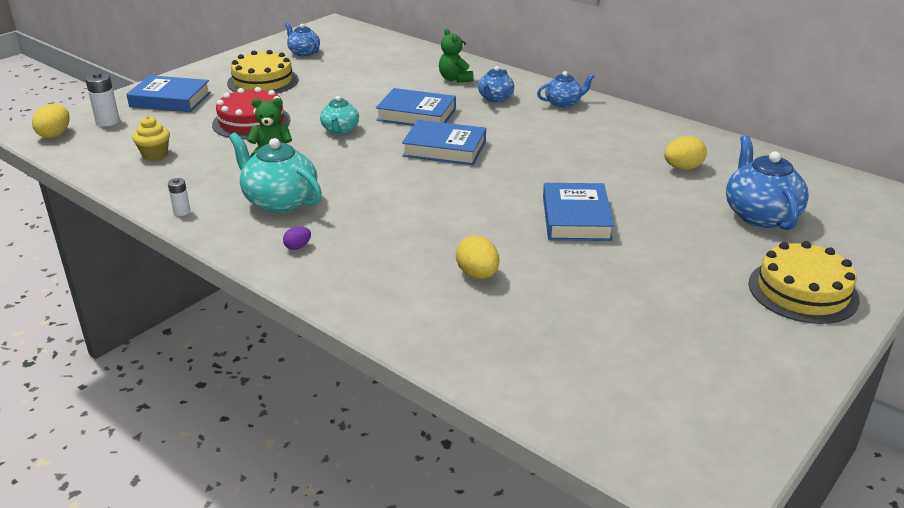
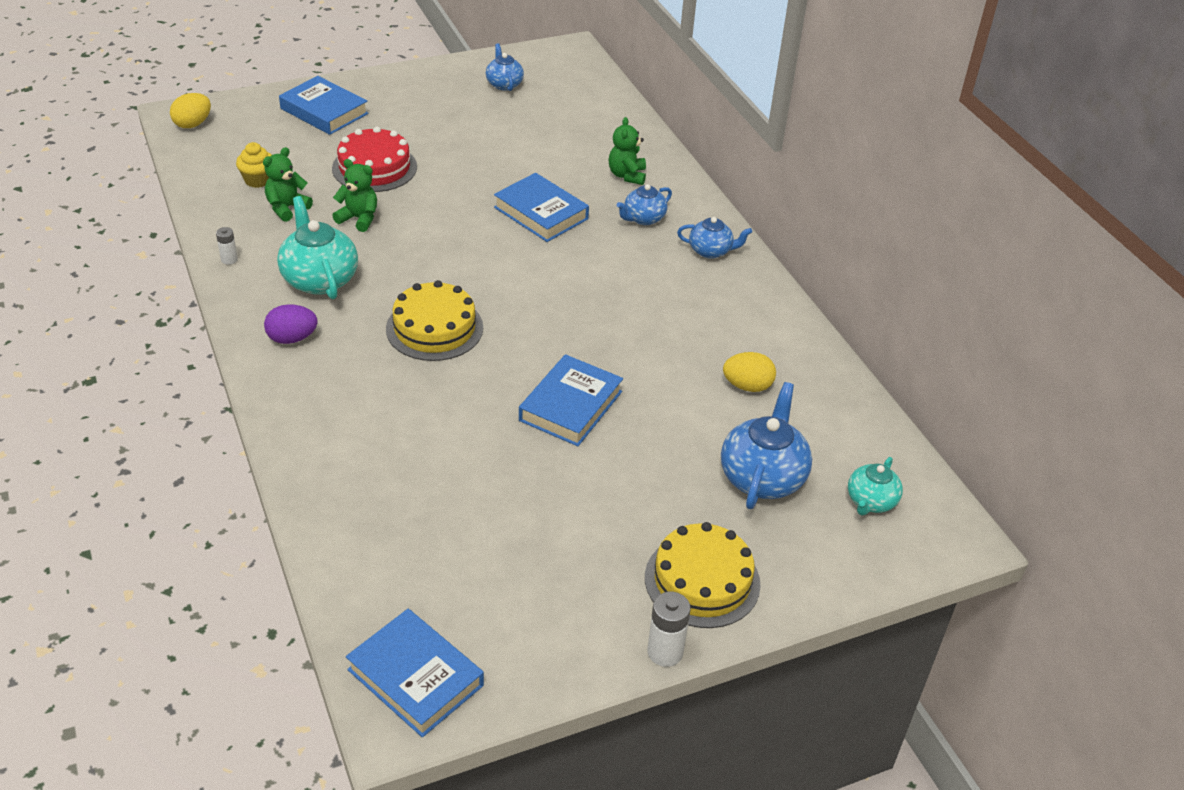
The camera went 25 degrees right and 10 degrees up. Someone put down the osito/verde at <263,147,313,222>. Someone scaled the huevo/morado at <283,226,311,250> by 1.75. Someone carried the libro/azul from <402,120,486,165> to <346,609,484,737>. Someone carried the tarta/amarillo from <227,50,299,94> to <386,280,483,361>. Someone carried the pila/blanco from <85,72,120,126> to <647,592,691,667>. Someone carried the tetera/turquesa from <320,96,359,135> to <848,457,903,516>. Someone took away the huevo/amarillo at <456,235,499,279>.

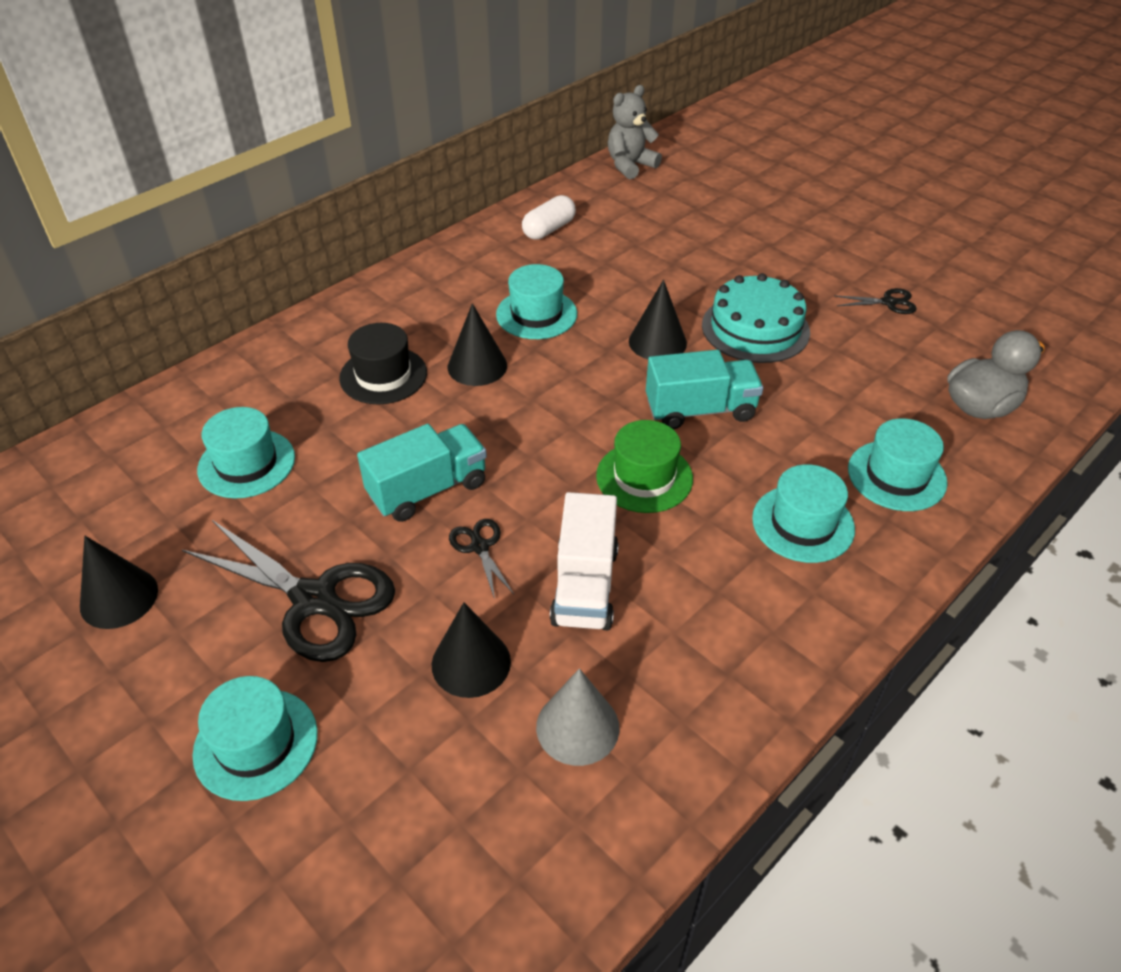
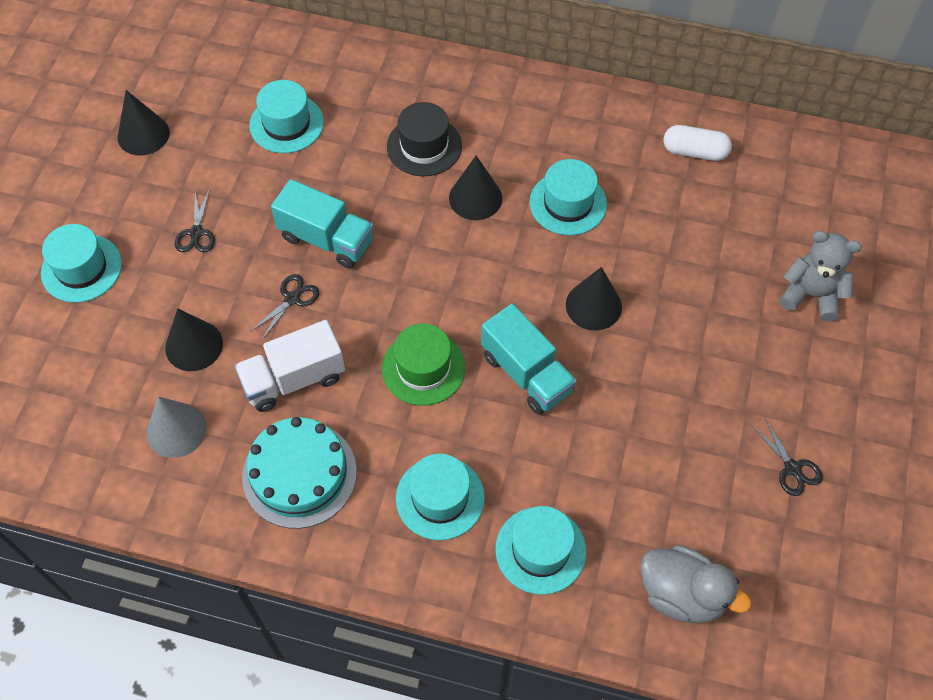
The camera went 60 degrees right and 15 degrees up. Someone scaled the tijeras/negro at <182,520,395,662> by 0.46. Someone carried the tarta/turquesa from <702,273,810,363> to <242,417,357,529>. Someone carried the osito/gris from <608,85,662,179> to <780,231,862,322>.

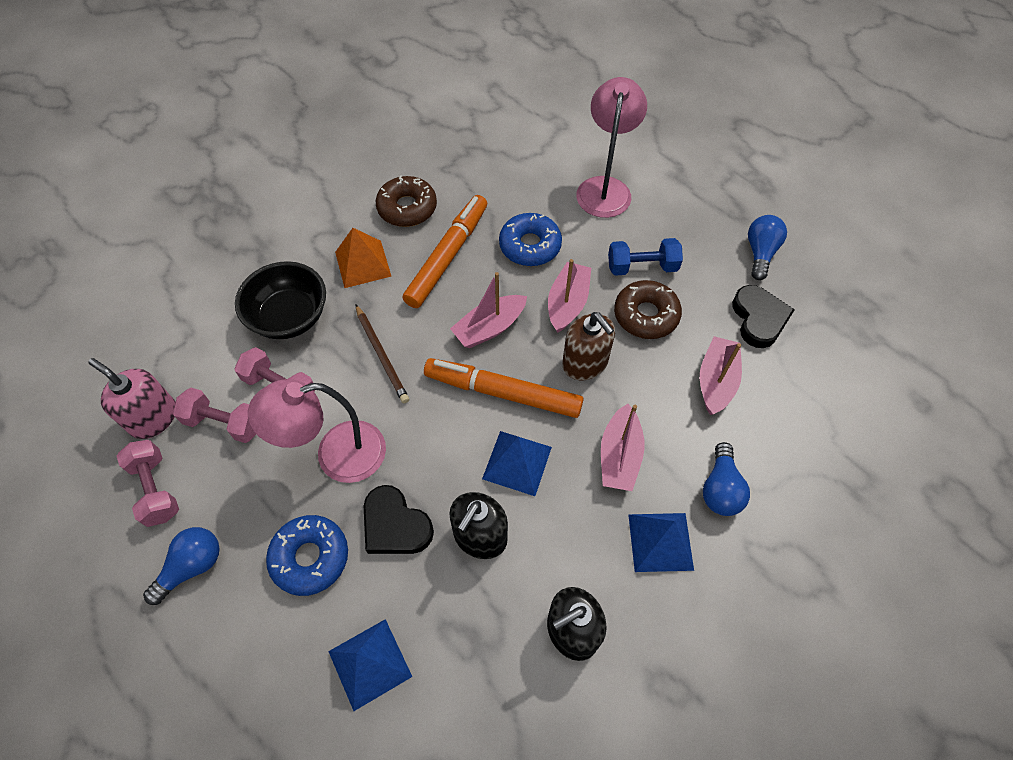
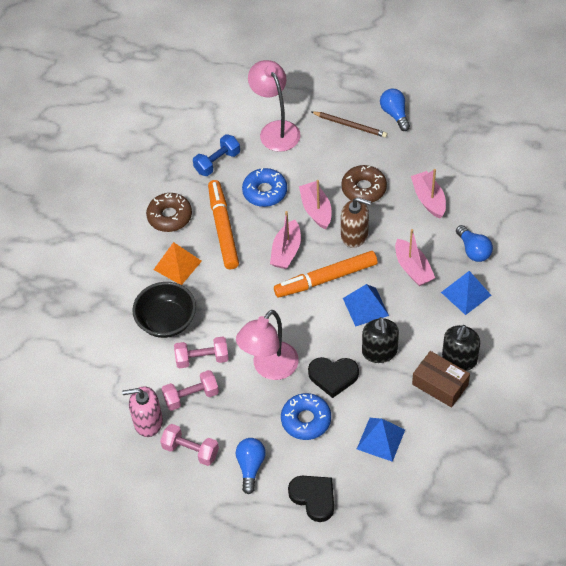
The camera went 35 degrees left and 5 degrees down. Someone carried the mancuerna/azul from <608,238,683,276> to <193,134,240,176>. Someone carried the corazón/negro from <732,285,795,348> to <288,476,334,522>. Someone carried the lápiz/marrón from <355,304,409,403> to <312,111,387,137>. Someone put down the caja/marrón at <412,351,470,408>.

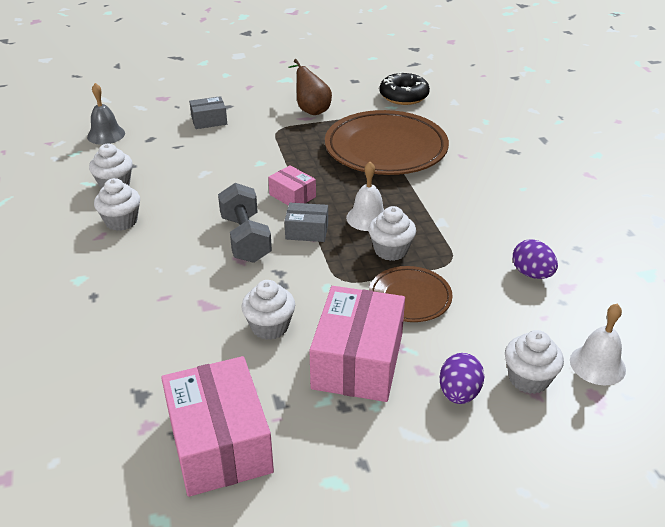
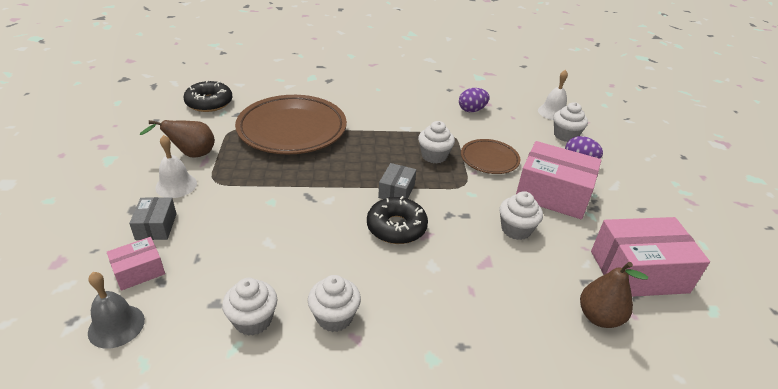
The camera went 80 degrees left and 0 degrees up. Someone carried the caja/rosa from <268,165,316,206> to <107,237,165,291>. Someone carried the campana/blanco from <346,162,384,231> to <155,135,197,198>. Someone swapped the mancuerna/gris at <218,183,272,263> for the rosquilla/negro at <367,196,428,244>. Someone put down the pera/marrón at <580,262,648,328>.

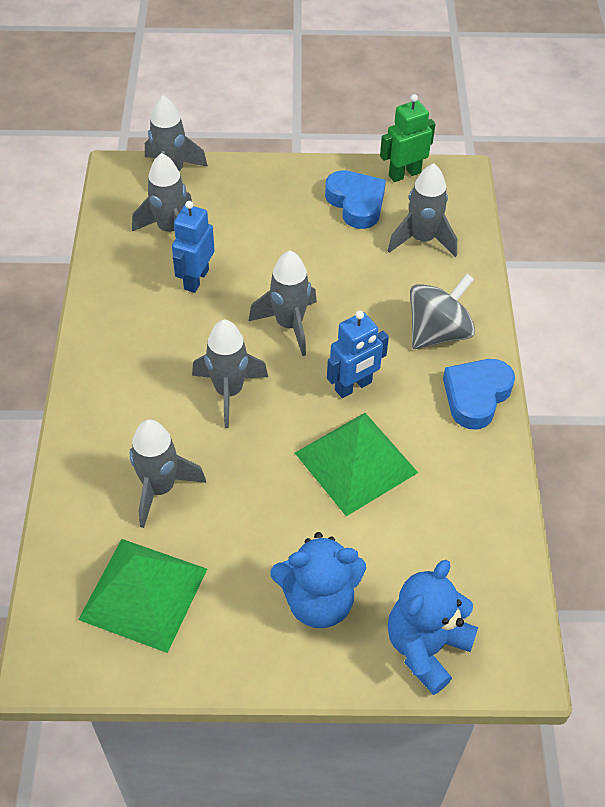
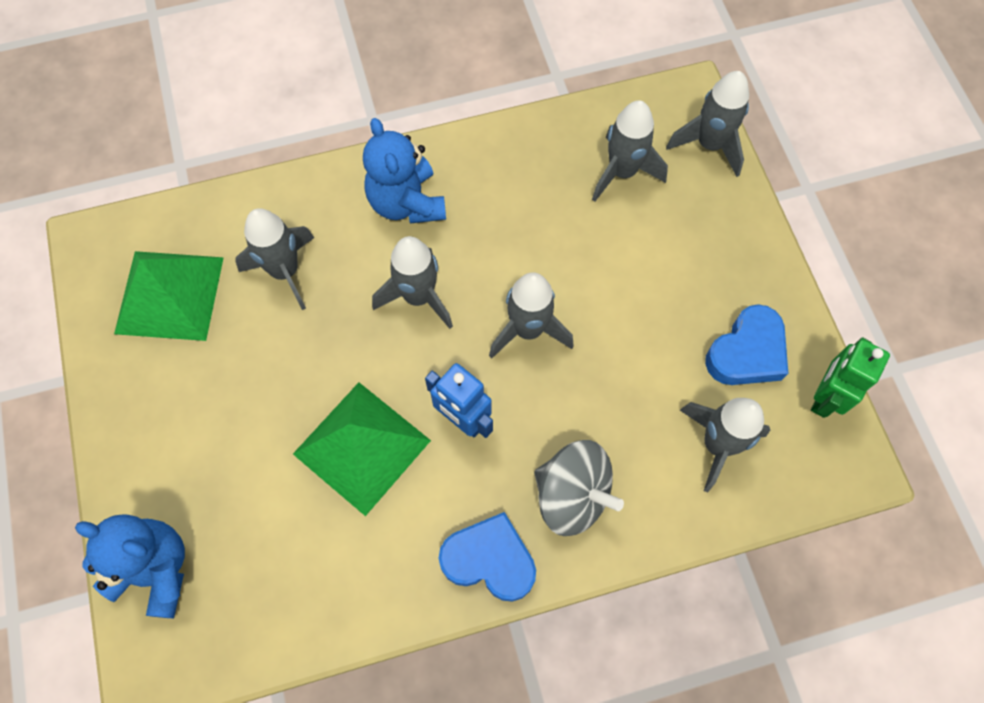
The camera went 75 degrees right and 15 degrees up. Someone carried the osito/azul from <270,532,366,628> to <363,118,446,224>. Someone rotated the robot/verde at <380,94,436,182> by 105 degrees counterclockwise. Someone took away the robot/azul at <172,201,215,293>.

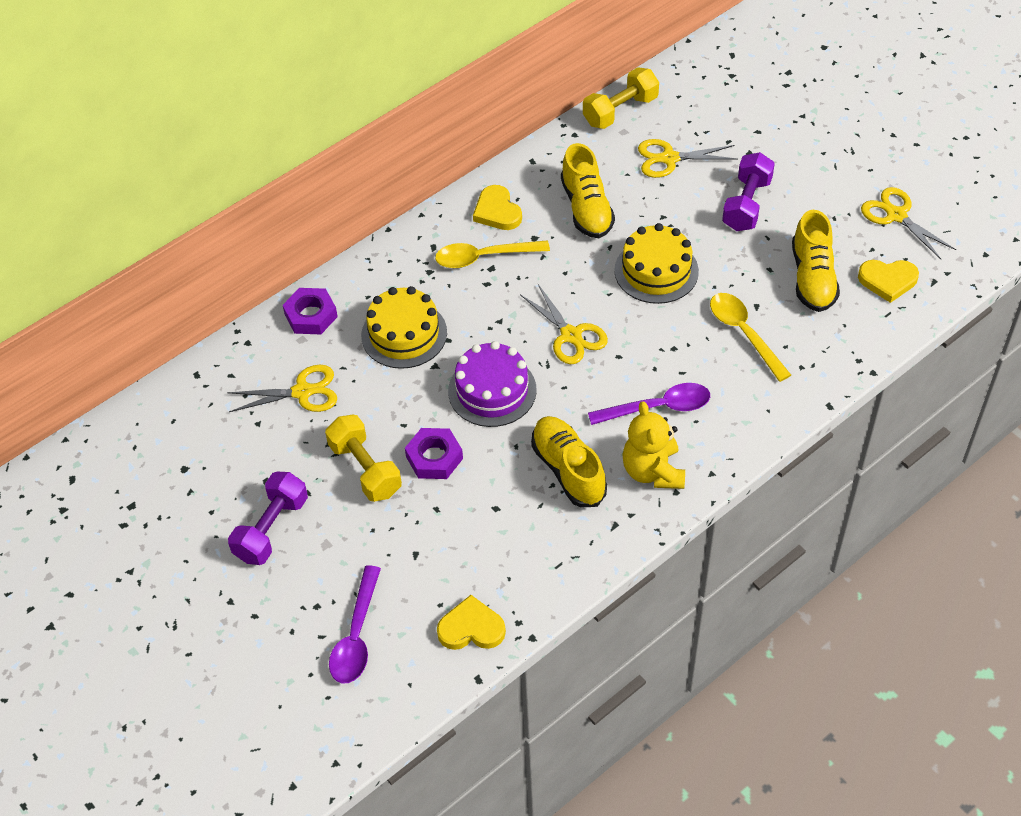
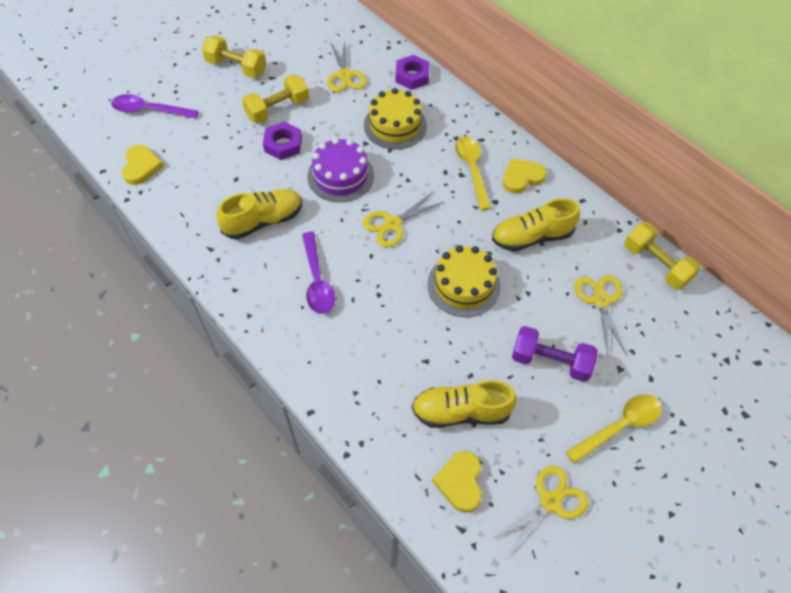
The camera went 85 degrees right and 5 degrees up. Someone repainted the mancuerna/morado at <228,472,308,565>, which became the mancuerna/amarillo at <202,35,267,78>. Someone carried the cuchara/amarillo from <710,293,791,382> to <566,394,662,464>. Someone took away the osito/amarillo at <622,401,685,489>.

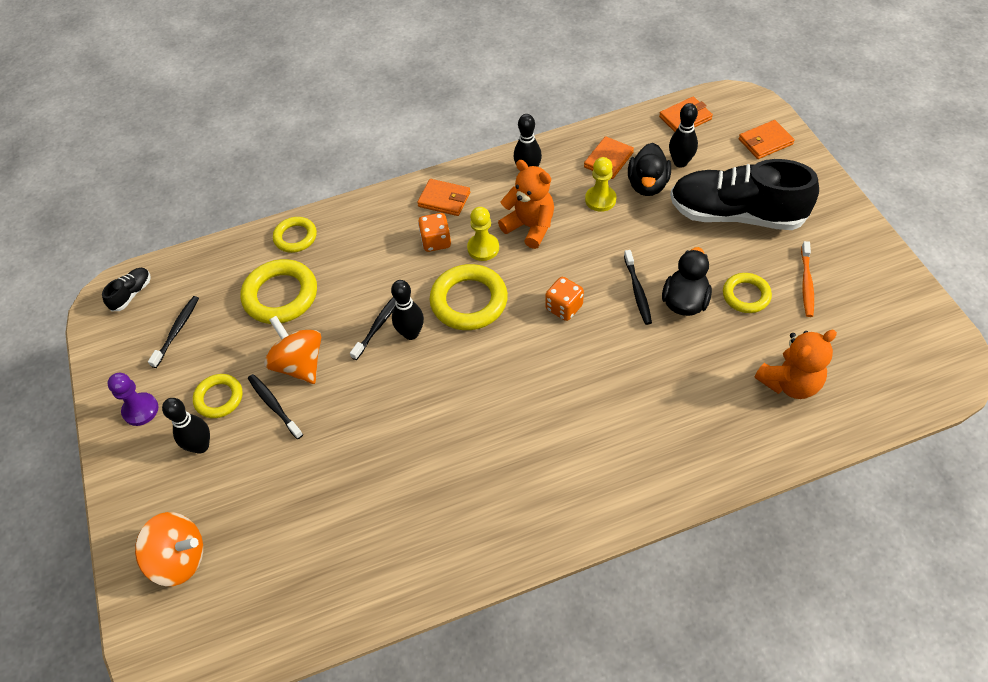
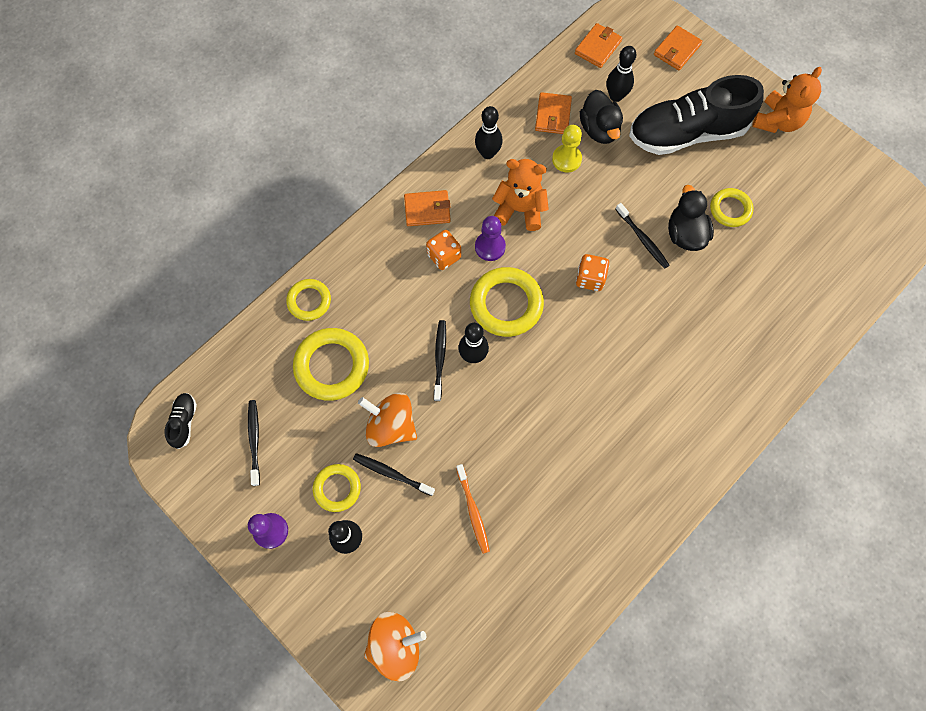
The camera went 30 degrees left and 15 degrees up. Someone carried the cepillo de dientes/naranja from <801,241,814,317> to <456,464,490,554>. Someone repainted the peón/amarillo at <467,207,499,261>, which became the peón/morado at <475,216,506,261>. Someone carried the osito/naranja from <755,330,837,399> to <752,67,822,133>.

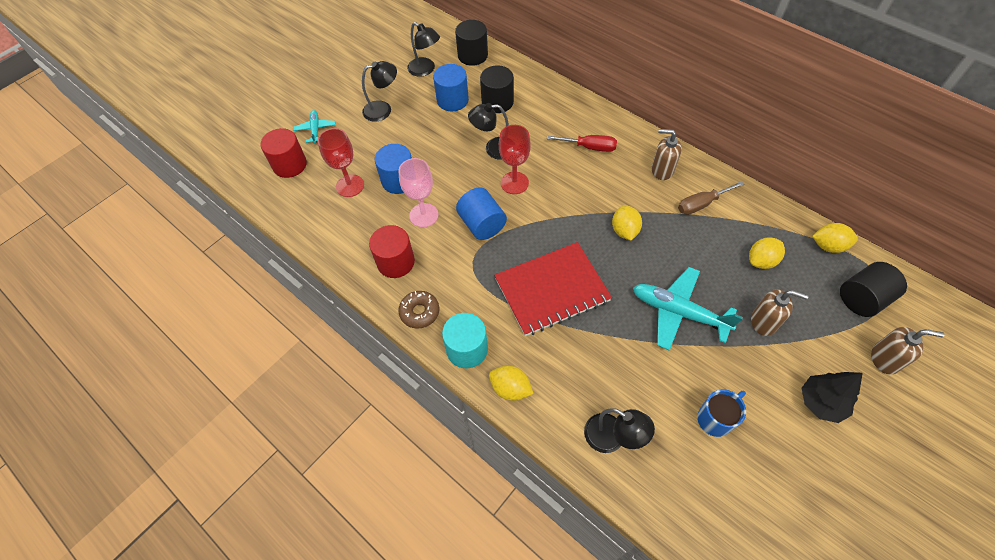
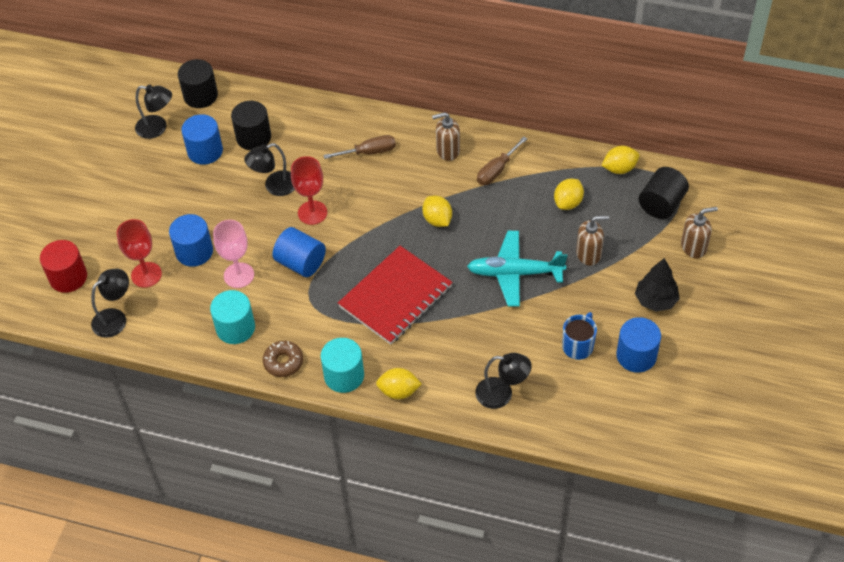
The camera went 25 degrees left and 5 degrees down. Someone carried the lámpara/negro from <362,61,397,122> to <91,268,129,338>. Someone repainted the cilindro/rojo at <369,225,415,278>, which became the cilindro/turquesa at <210,290,255,344>. Someone repainted the destornillador/rojo at <547,135,617,152>, which became the destornillador/marrón at <323,135,396,159>. Someone put down the cilindro/azul at <616,317,661,373>. Someone took away the avión/turquesa at <293,110,336,144>.

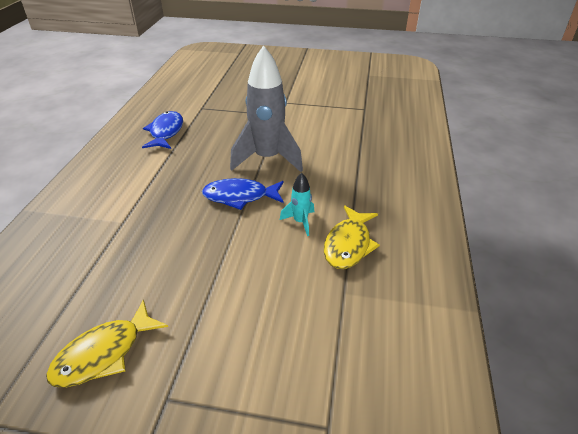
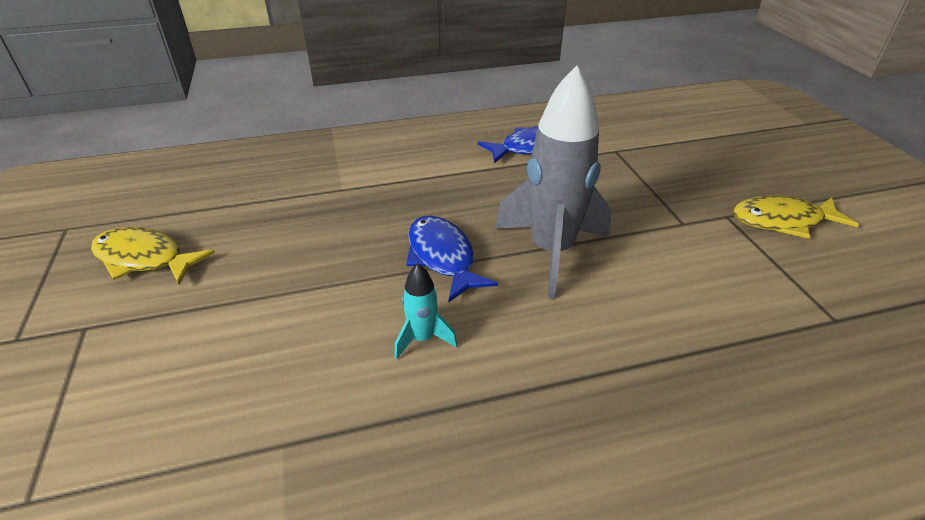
The camera went 65 degrees right and 0 degrees up. Someone carried the pez/amarillo from <324,205,380,269> to <733,196,859,239>.

